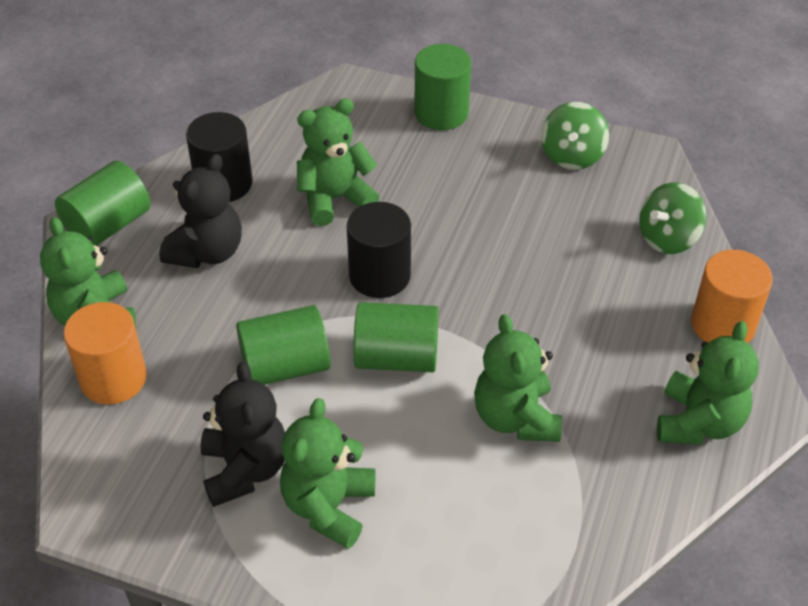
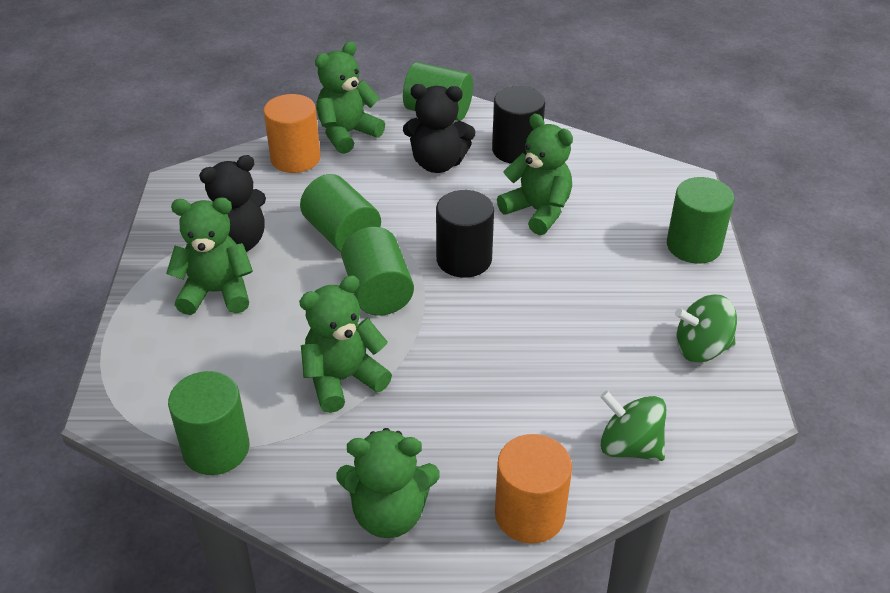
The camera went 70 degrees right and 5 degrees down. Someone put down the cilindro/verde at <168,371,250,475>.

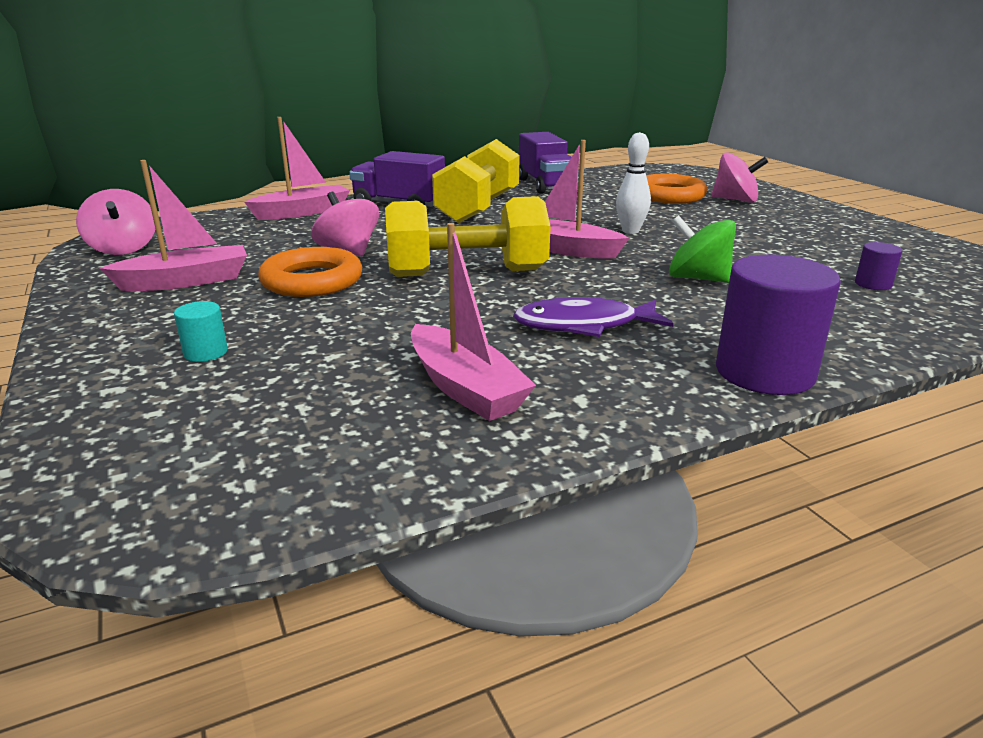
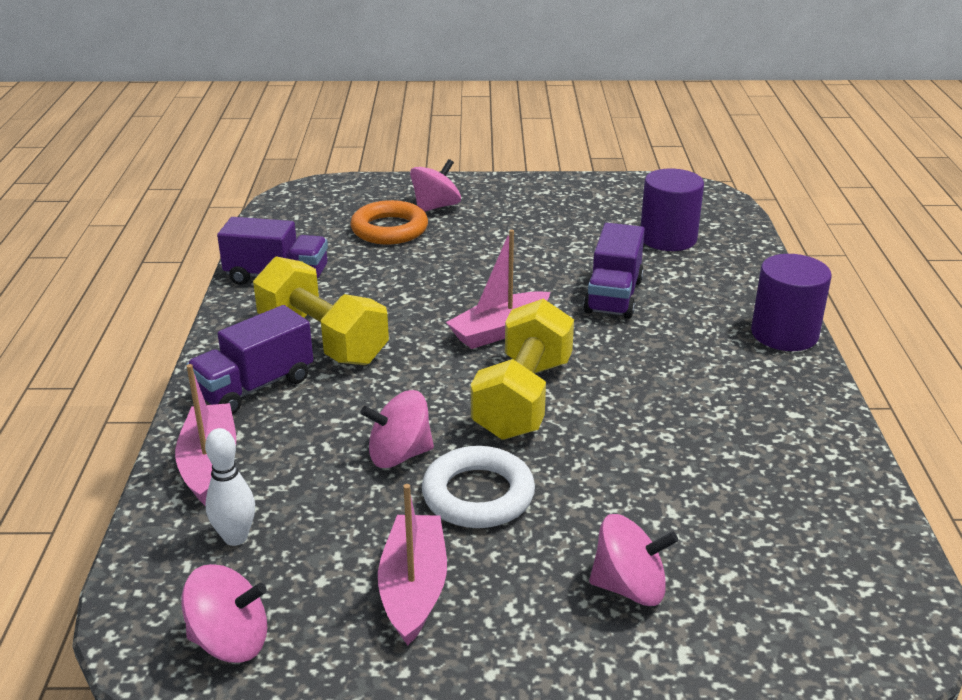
The camera went 65 degrees left and 5 degrees up. Someone carried the bolo/blanco from <616,132,651,234> to <205,428,255,546>. Someone repainted the anillo/naranja at <258,247,362,297>, which became the anillo/blanco at <422,446,535,528>. Someone swapped the peonza/verde at <669,215,736,283> for the camión/morado at <583,223,645,319>. Someone swapped the cilindro/turquesa at <174,301,228,362> for the peonza/rosa at <589,514,678,606>. Someone scaled the cilindro/morado at <855,242,902,290> by 2.16. Someone took away the barco/rosa at <411,223,536,421>. Someone took away the pez/morado at <513,297,674,337>.

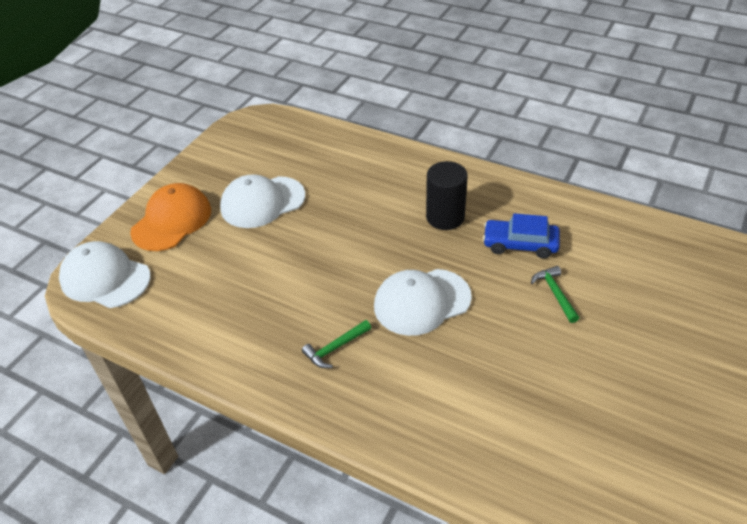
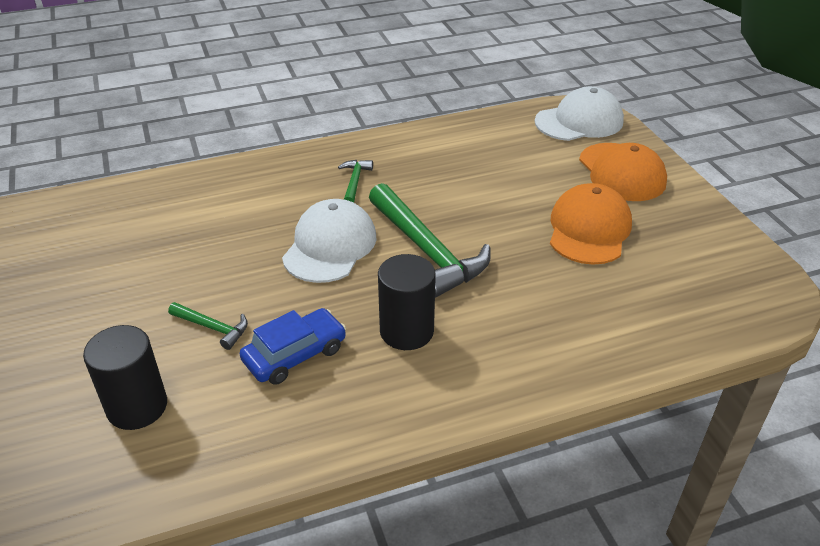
The camera went 130 degrees right and 5 degrees down. Someone put down the cilindro/negro at <83,325,167,430>. Someone put down the martillo/verde at <369,183,491,298>. Someone repainted the gorra/blanco at <220,174,305,228>, which became the gorra/naranja at <550,183,632,265>.

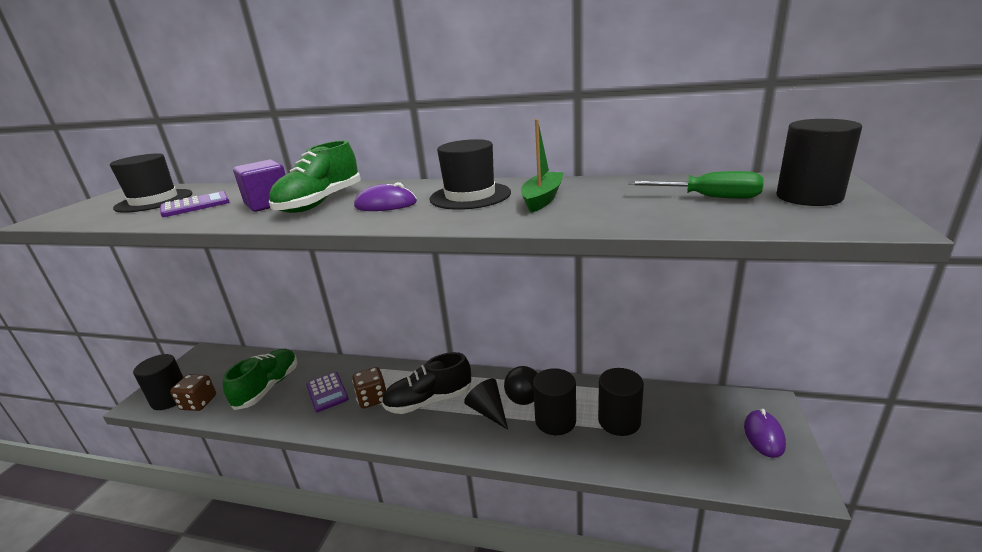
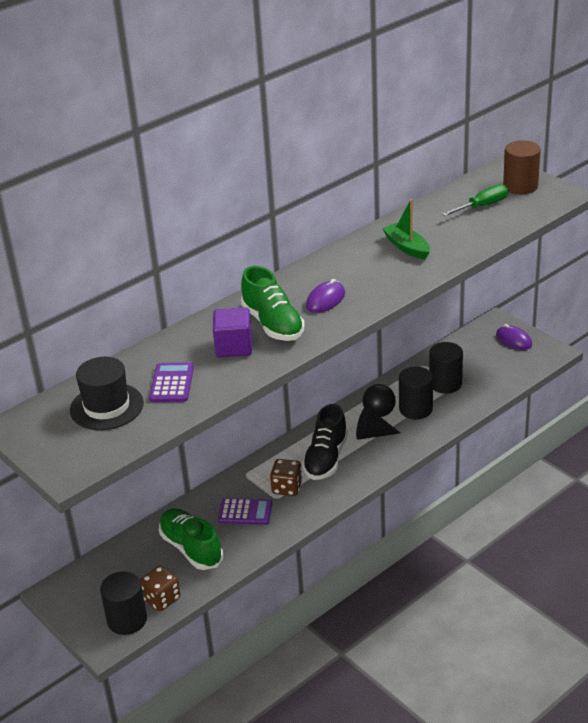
The camera went 55 degrees left and 10 degrees up. Someone repainted the cilindro/negro at <776,119,862,206>, which became the cilindro/marrón at <503,140,541,194>. Someone took away the sombrero/negro at <429,139,511,210>.

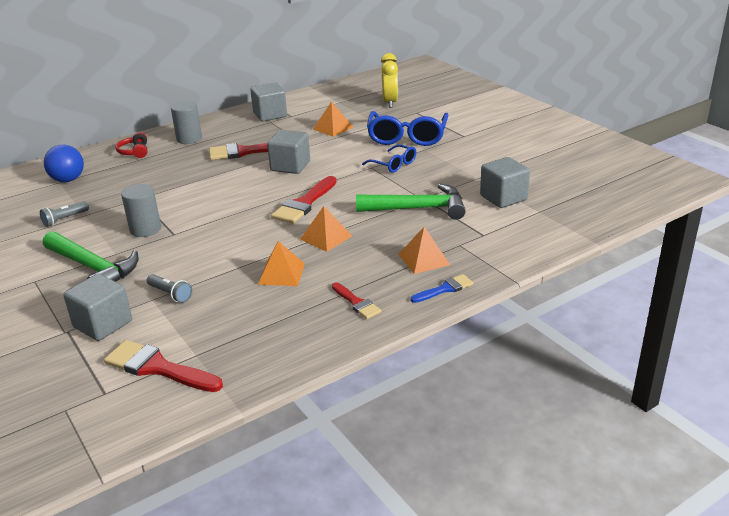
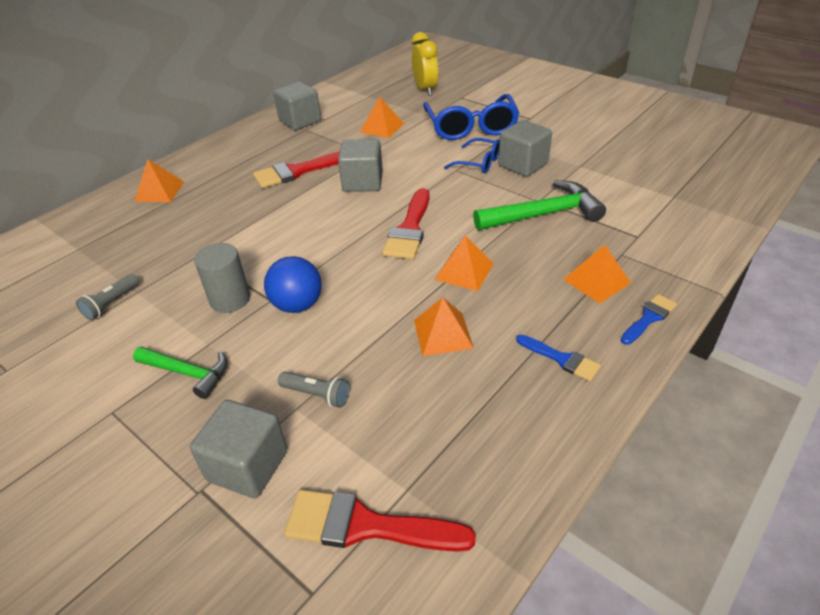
The camera went 15 degrees left and 10 degrees up. Someone scaled the martillo/verde at <43,231,138,282> by 0.62. Someone swapped the auriculares/rojo at <115,132,147,158> for the pirámide/naranja at <134,159,184,202>. Someone carried the pelota/azul from <44,145,84,182> to <264,256,322,313>. Someone carried the cubo/gris from <480,157,530,208> to <498,120,552,177>. Someone repainted the pincel/rojo at <332,282,381,319>, which became the pincel/azul at <516,334,601,381>. Someone took away the cilindro/gris at <171,101,202,144>.

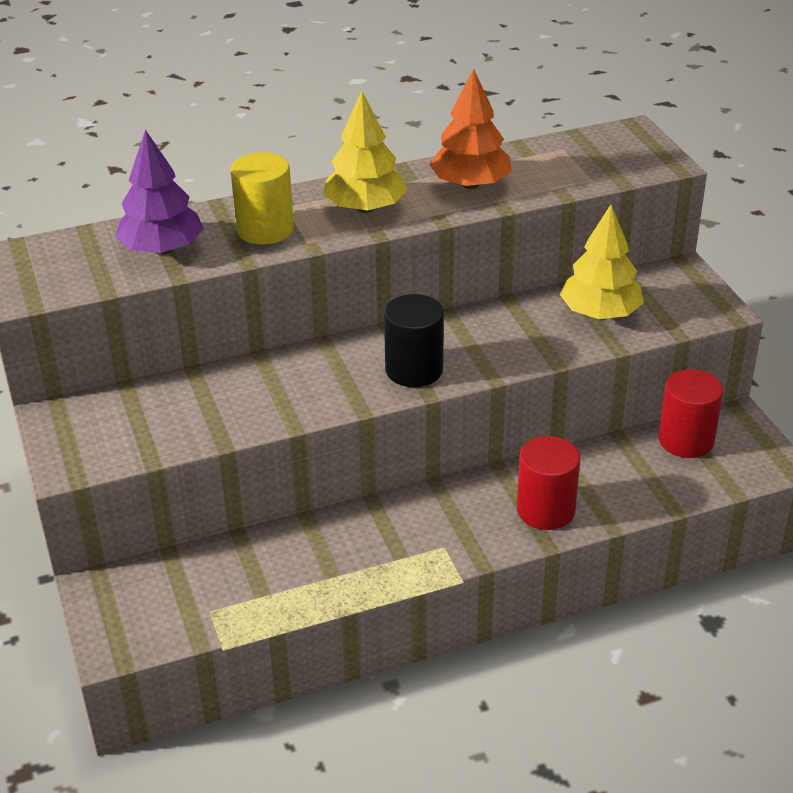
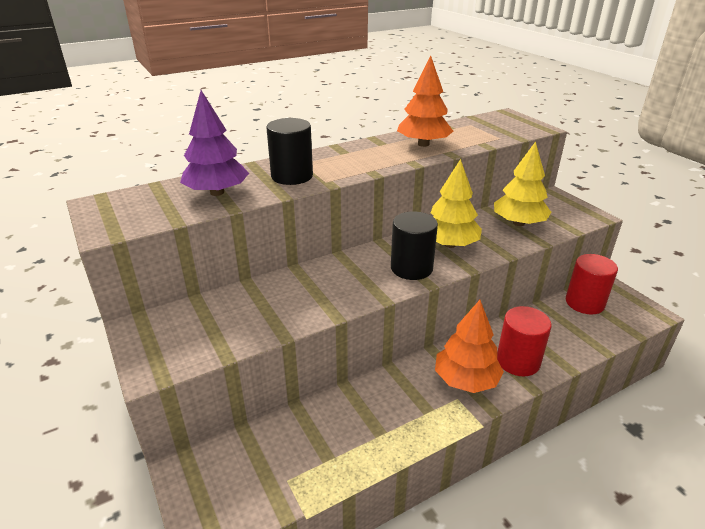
The camera went 10 degrees left and 5 degrees down. Someone repainted the cilindro/amarillo at <230,152,294,244>, which became the cilindro/negro at <267,118,313,185>. Someone carried the árbol/amarillo from <323,91,408,213> to <431,159,482,248>. Someone put down the árbol/naranja at <435,300,504,393>.

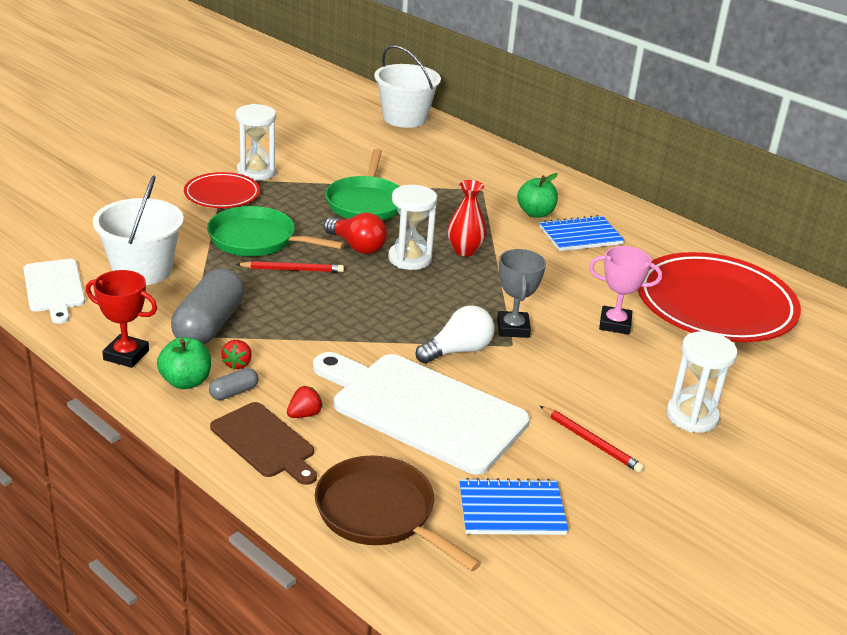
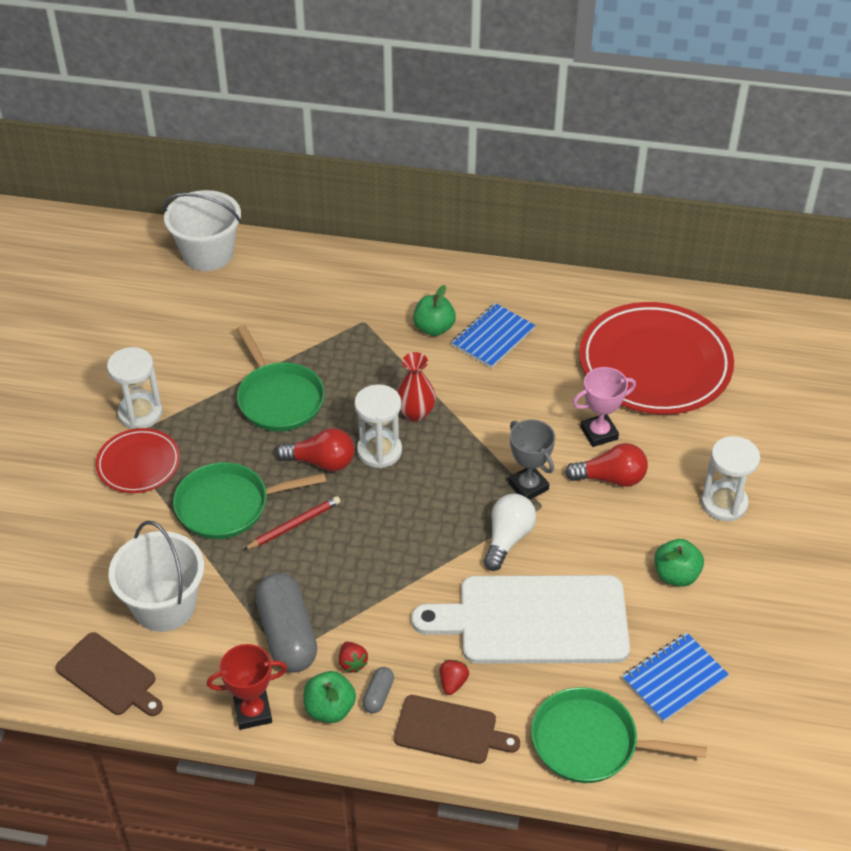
The camera went 30 degrees left and 15 degrees up. Someone repainted the tabla de cortar/blanco at <23,259,85,324>, which became the tabla de cortar/marrón at <55,632,163,716>. Someone repainted the sartén/marrón at <315,455,481,571>, which became the sartén/verde at <531,687,707,783>. Someone put down the bombilla/rojo at <565,443,648,487>. Someone swapped the lápiz/rojo at <540,406,644,473> for the manzana/verde at <655,539,704,587>.

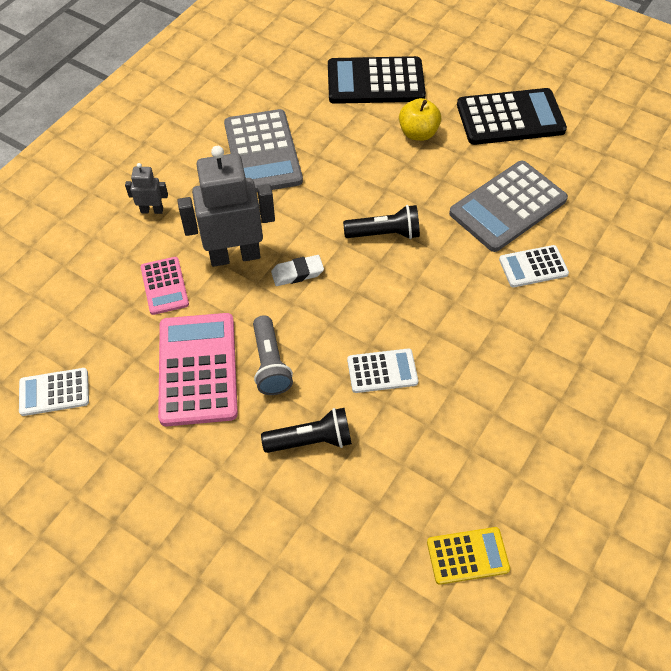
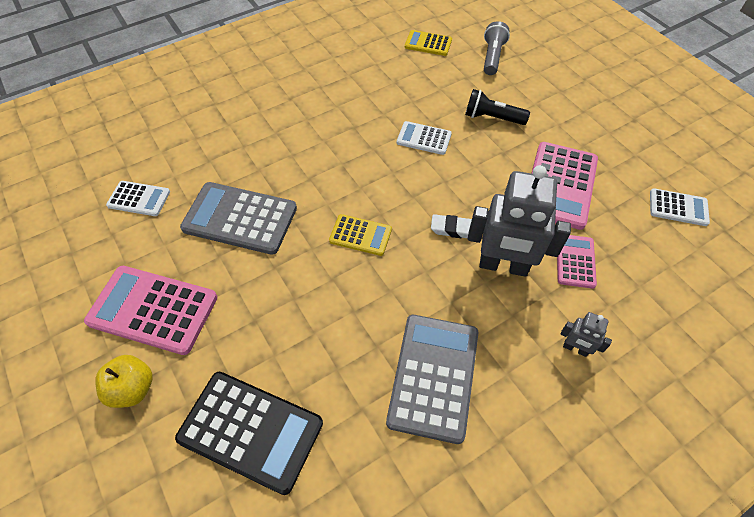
The camera went 155 degrees left and 0 degrees up. Someone repainted the calculadora/negro at <457,88,567,145>, which became the calculadora/rosa at <84,266,217,355>. Someone carried the manzana/amarillo from <399,98,441,141> to <95,355,153,408>. Someone carried the calculadora/blanco from <499,245,569,287> to <106,181,170,216>. Someone rotated the calculadora/gris at <449,161,568,252> by 150 degrees counterclockwise. Someone swapped the lámpara de mano/negro at <343,205,420,239> for the calculadora/amarillo at <329,214,392,256>. Someone carried the lámpara de mano/gris from <253,315,293,395> to <484,21,510,75>.

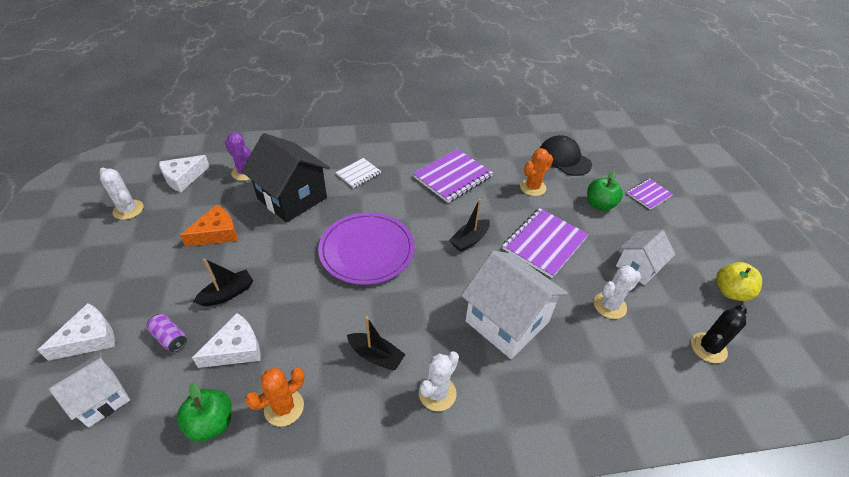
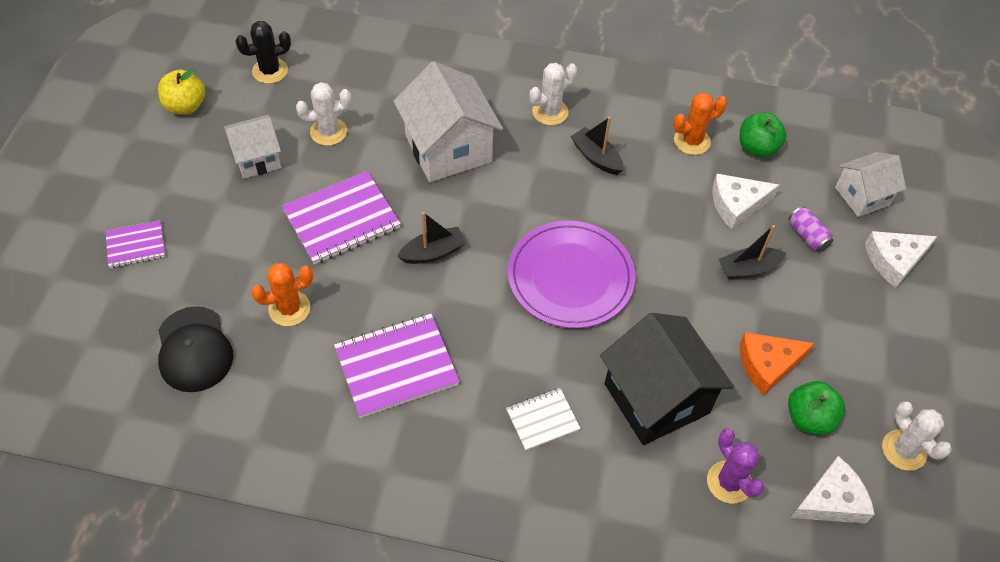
The camera went 160 degrees left and 10 degrees up. Someone carried the manzana/verde from <587,171,623,211> to <788,381,845,435>.

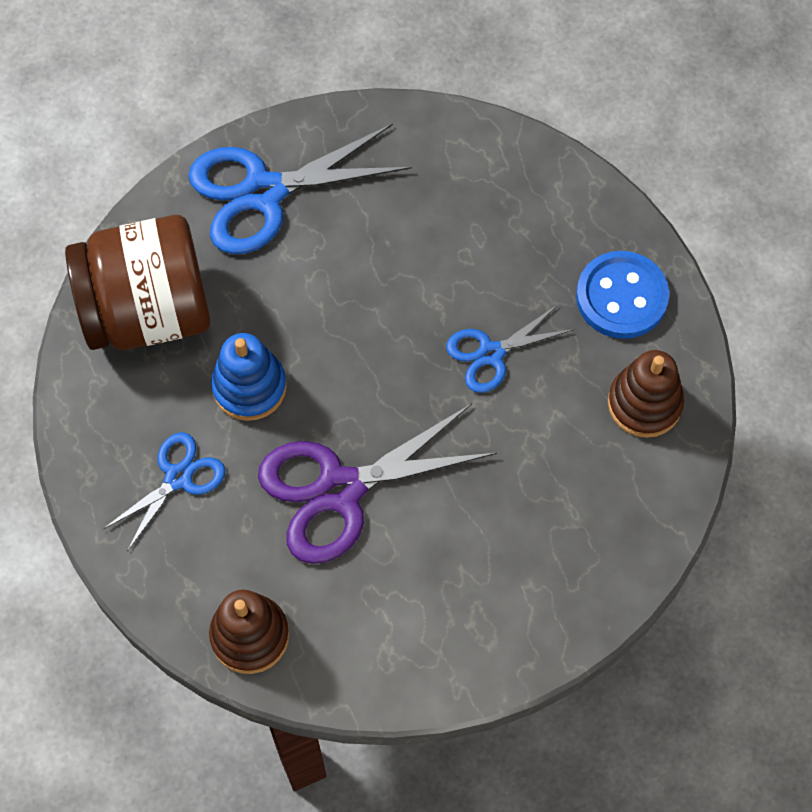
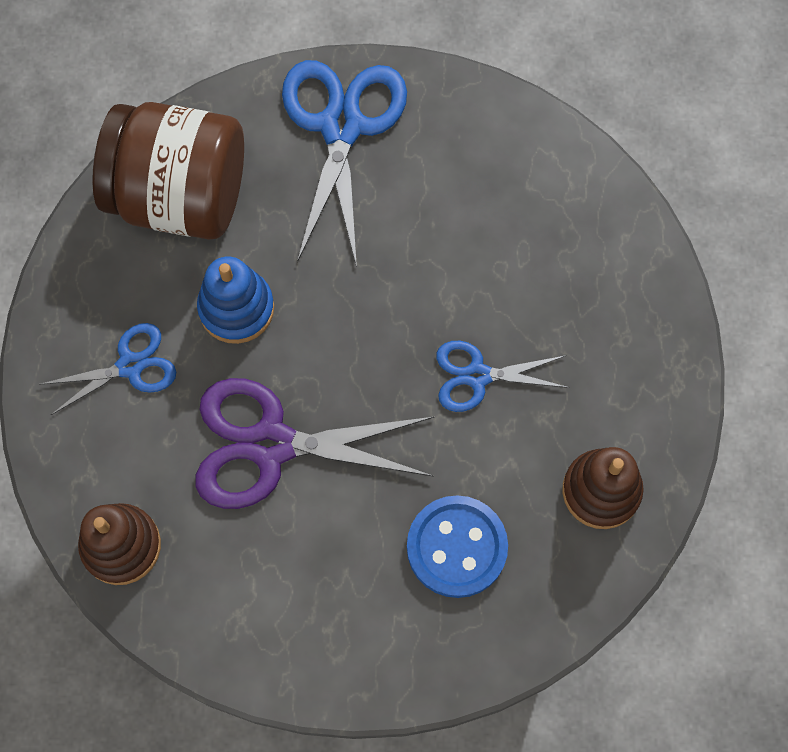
The camera went 25 degrees right and 5 degrees up. Someone rotated the tijeras/azul at <188,123,412,254> by 90 degrees clockwise. Someone carried the botón/azul from <576,251,669,339> to <407,495,508,598>.

